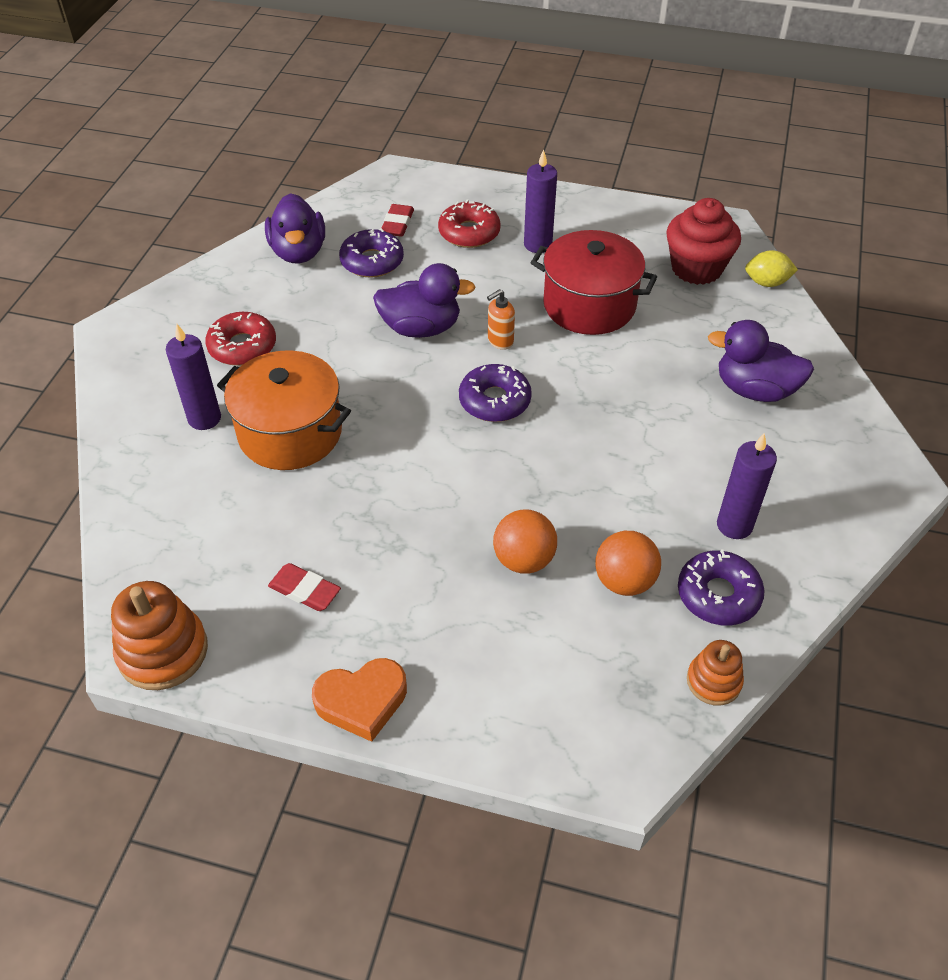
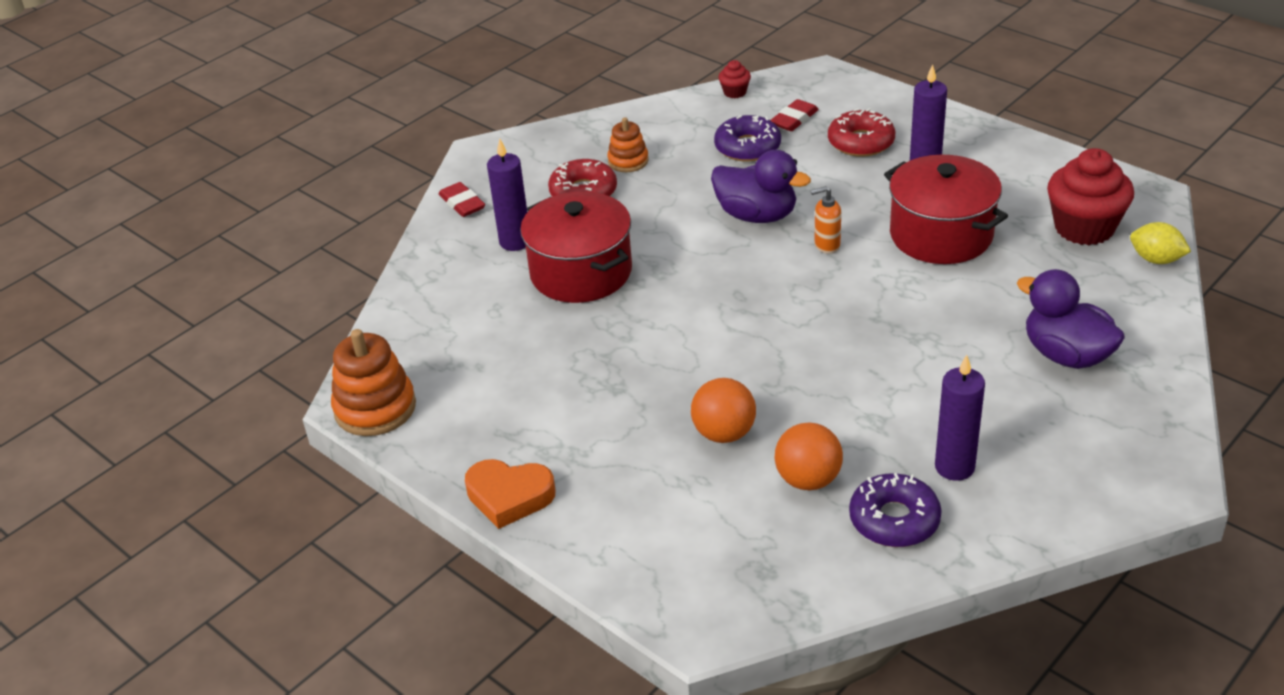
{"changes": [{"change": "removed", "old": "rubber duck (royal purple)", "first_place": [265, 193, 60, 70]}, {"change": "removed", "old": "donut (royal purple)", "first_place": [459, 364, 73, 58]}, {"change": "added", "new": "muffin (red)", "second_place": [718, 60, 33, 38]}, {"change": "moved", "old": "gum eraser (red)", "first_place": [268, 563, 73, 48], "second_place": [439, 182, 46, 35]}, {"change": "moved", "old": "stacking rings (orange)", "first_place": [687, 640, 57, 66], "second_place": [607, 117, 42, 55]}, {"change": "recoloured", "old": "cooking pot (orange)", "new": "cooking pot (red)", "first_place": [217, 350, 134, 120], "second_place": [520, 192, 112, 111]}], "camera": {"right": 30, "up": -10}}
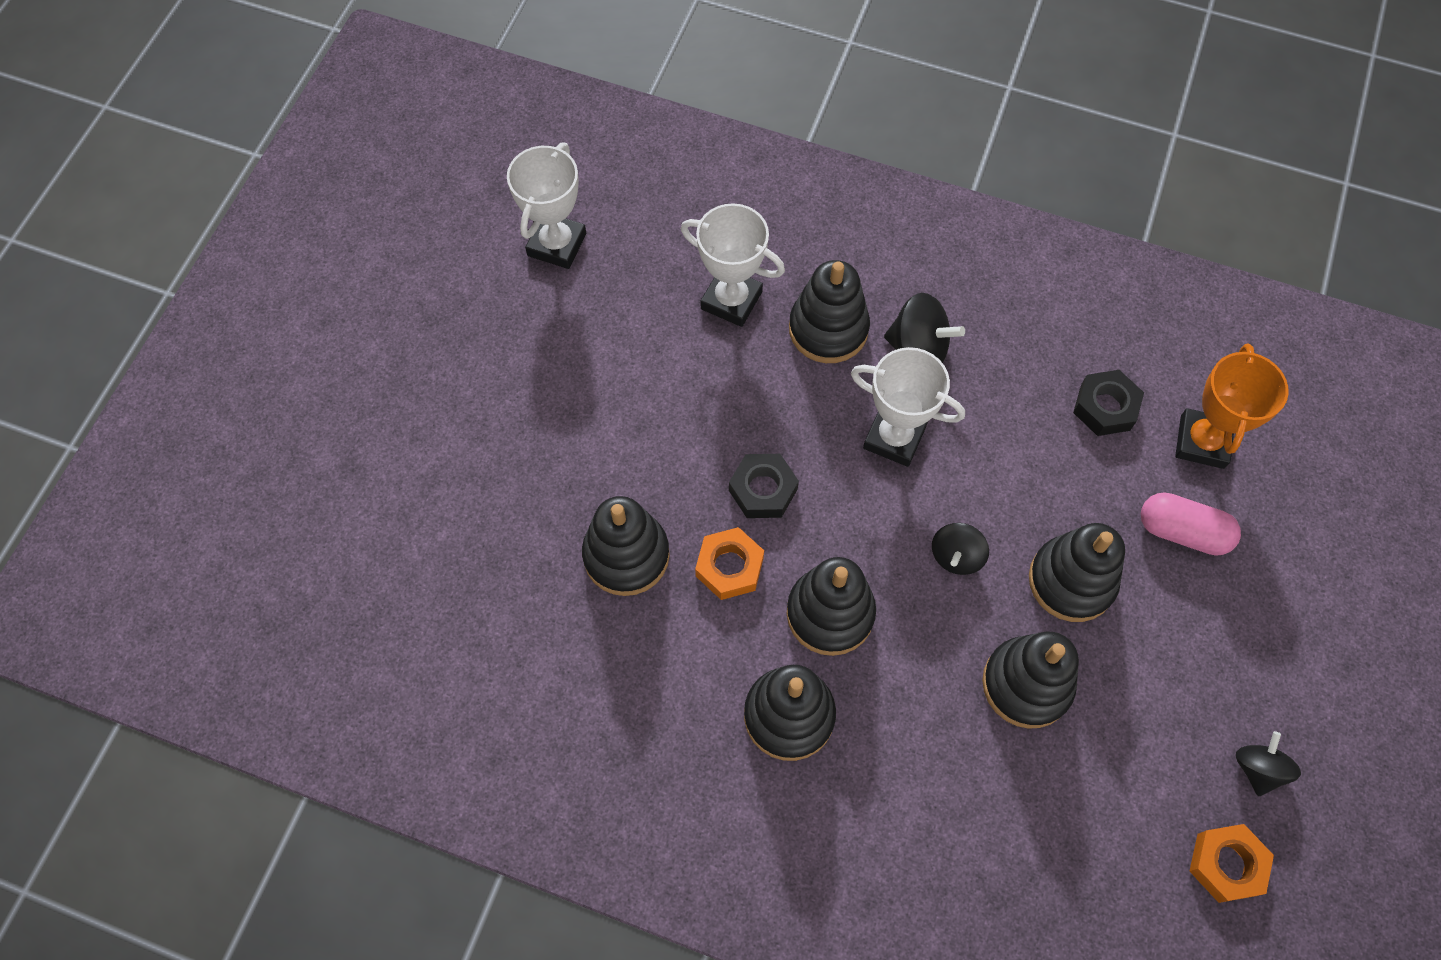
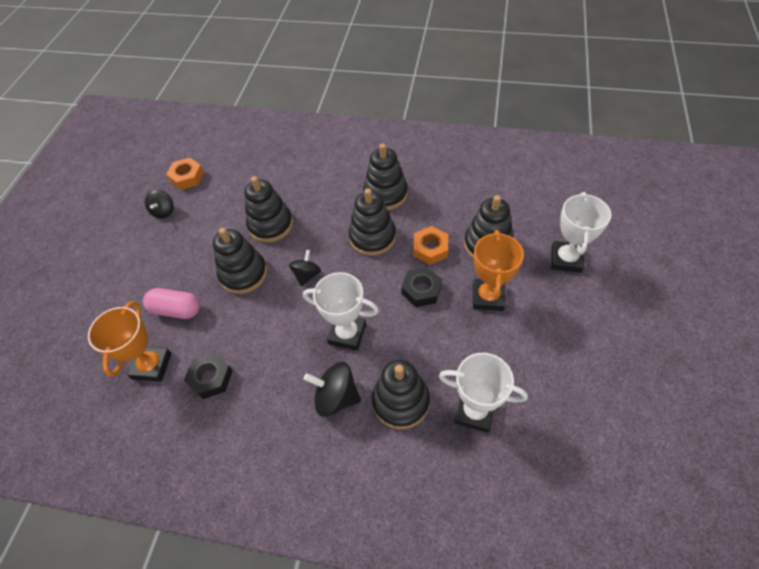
{"changes": [{"change": "added", "new": "prize cup (orange)", "second_place": [473, 230, 51, 81]}, {"change": "moved", "old": "prize cup (snow-white)", "first_place": [507, 143, 79, 126], "second_place": [551, 192, 60, 81]}], "camera": {"right": 175, "up": -10}}
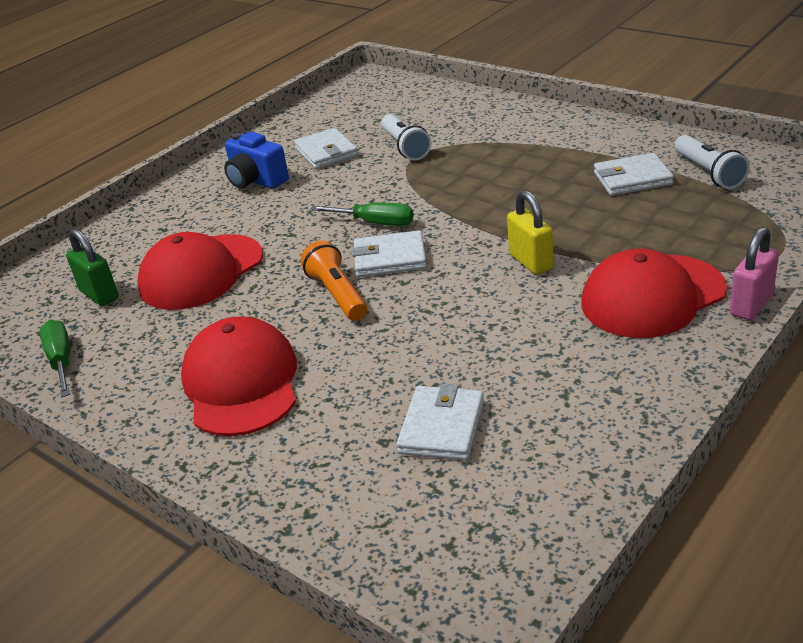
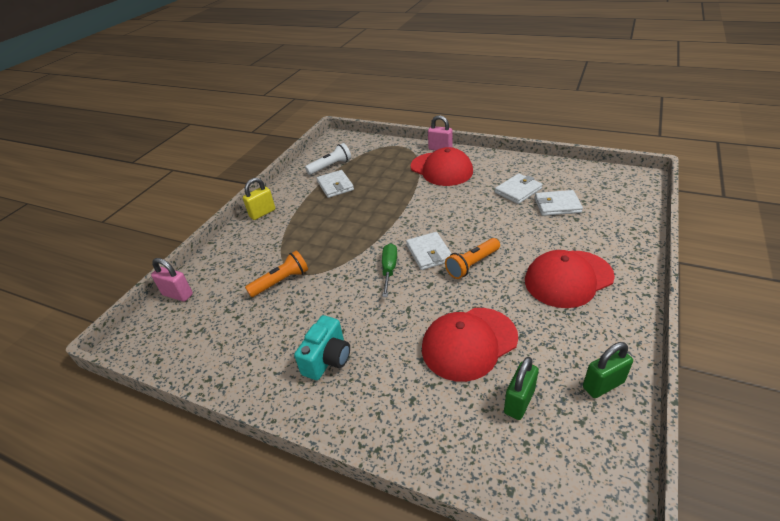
{"changes": [{"change": "added", "new": "lock (rosy)", "second_place": [151, 258, 42, 44]}, {"change": "moved", "old": "card wallet (snow-white)", "first_place": [294, 128, 64, 41], "second_place": [495, 173, 47, 31]}, {"change": "moved", "old": "lock (golden)", "first_place": [507, 190, 46, 85], "second_place": [243, 178, 32, 42]}, {"change": "replaced", "old": "flat screwdriver (emerald)", "new": "lock (emerald)", "first_place": [40, 320, 30, 77], "second_place": [583, 342, 50, 56]}, {"change": "recoloured", "old": "photo camera (royal blue)", "new": "photo camera (turquoise)", "first_place": [224, 132, 65, 57], "second_place": [294, 315, 56, 65]}, {"change": "recoloured", "old": "pocket torch (snow-white)", "new": "pocket torch (orange)", "first_place": [381, 114, 50, 47], "second_place": [245, 250, 63, 47]}, {"change": "turned", "old": "cap (red)", "first_place": [137, 232, 126, 78], "second_place": [422, 308, 96, 74], "degrees": 120}], "camera": {"right": -105, "up": 5}}
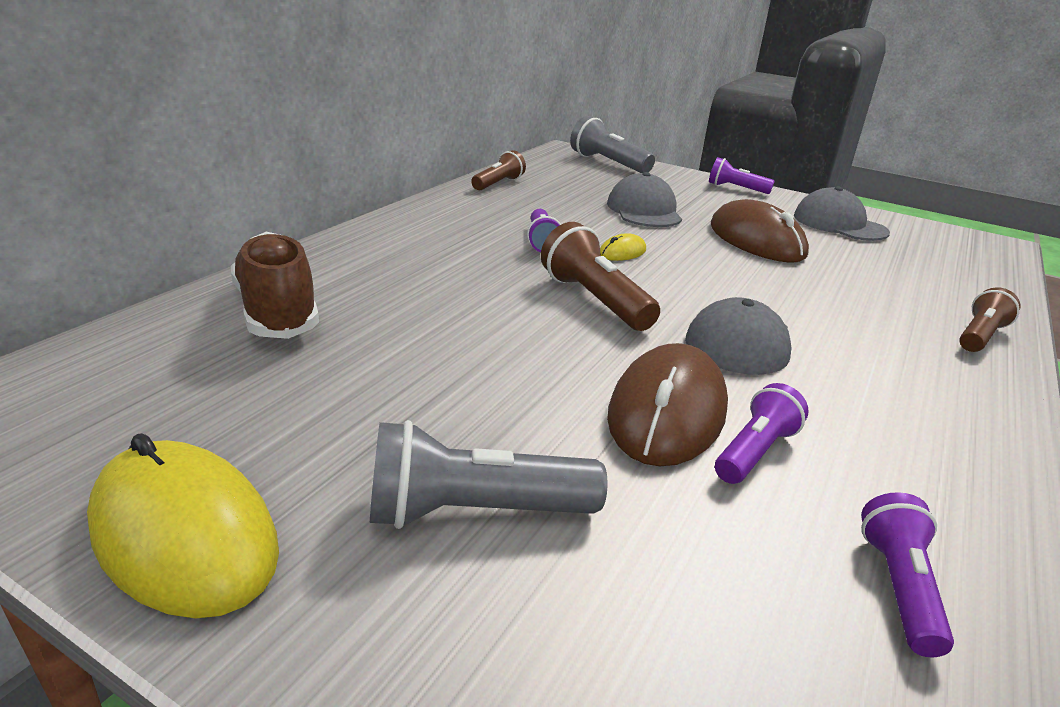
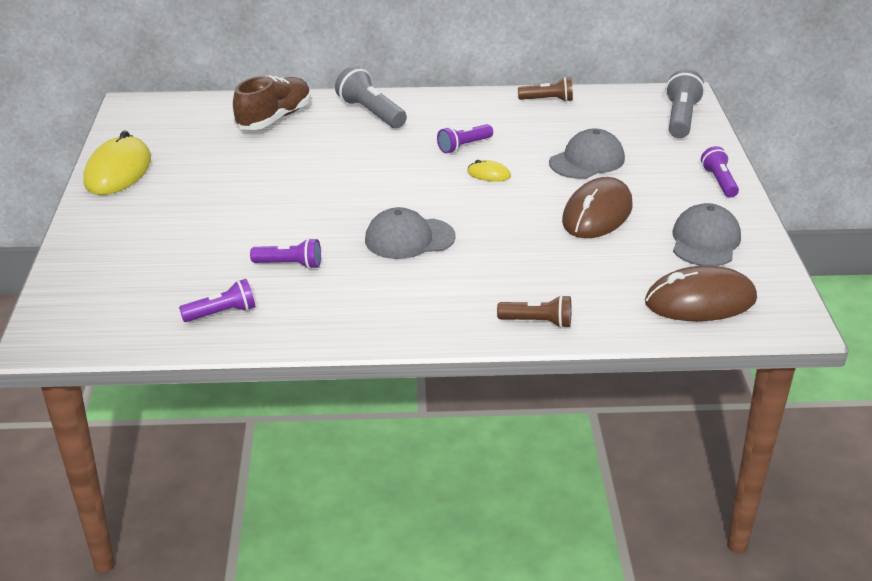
{"changes": [{"change": "removed", "old": "pocket torch (dark brown)", "first_place": [541, 222, 119, 109]}, {"change": "moved", "old": "pocket torch (ash-grey)", "first_place": [370, 420, 238, 109], "second_place": [335, 66, 72, 62]}, {"change": "moved", "old": "mouse (dark brown)", "first_place": [607, 343, 121, 123], "second_place": [645, 265, 112, 56]}], "camera": {"right": 60, "up": 5}}
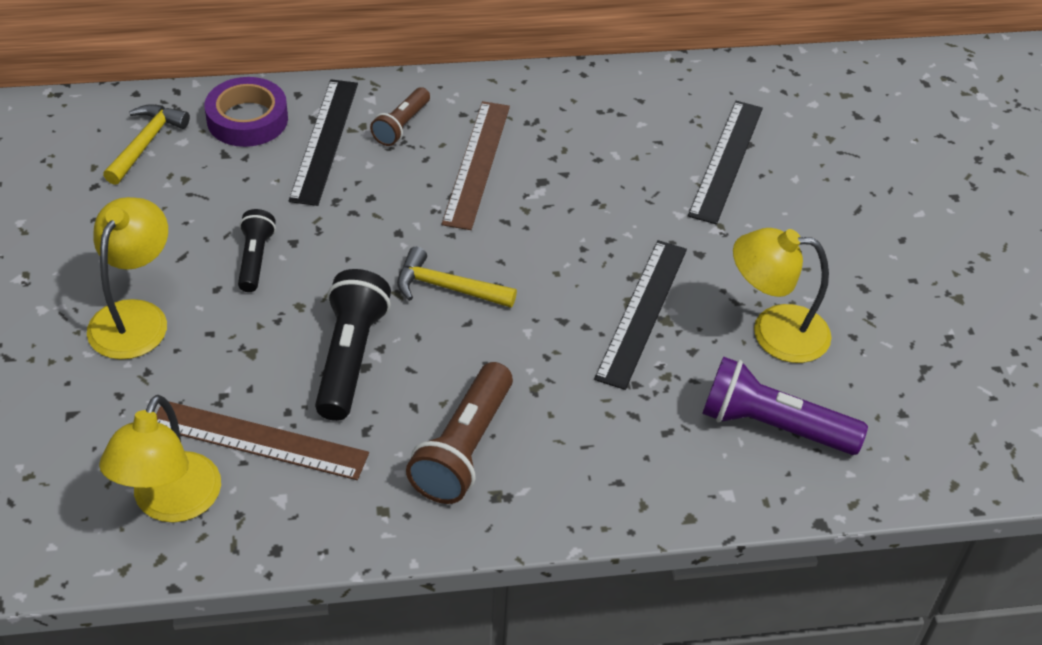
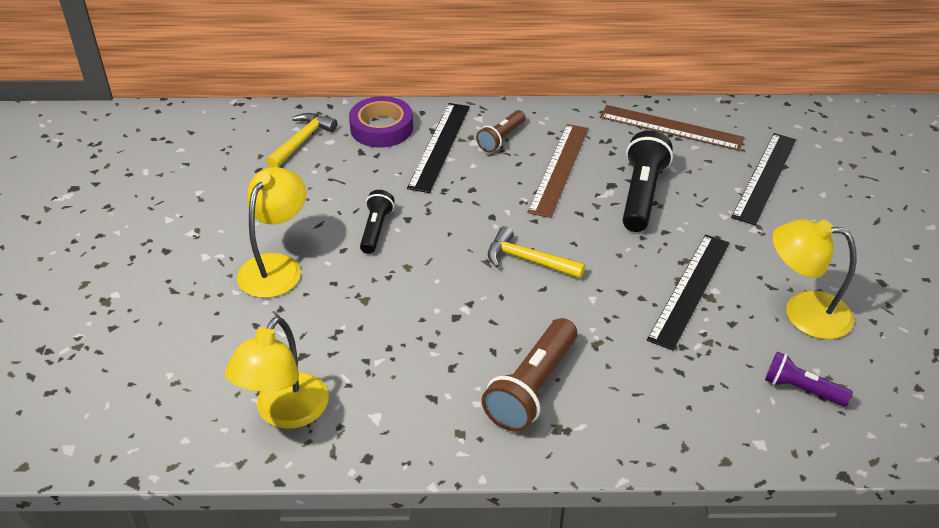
{"changes": [{"change": "moved", "old": "ruler (dark brown)", "first_place": [156, 401, 213, 79], "second_place": [600, 105, 145, 46]}, {"change": "moved", "old": "pocket torch (jet-black)", "first_place": [315, 269, 76, 152], "second_place": [623, 130, 50, 102]}, {"change": "resized", "old": "pocket torch (royal purple)", "first_place": [702, 356, 166, 99], "second_place": [765, 352, 88, 55], "factor": 0.6}], "camera": {"right": 10, "up": -5}}
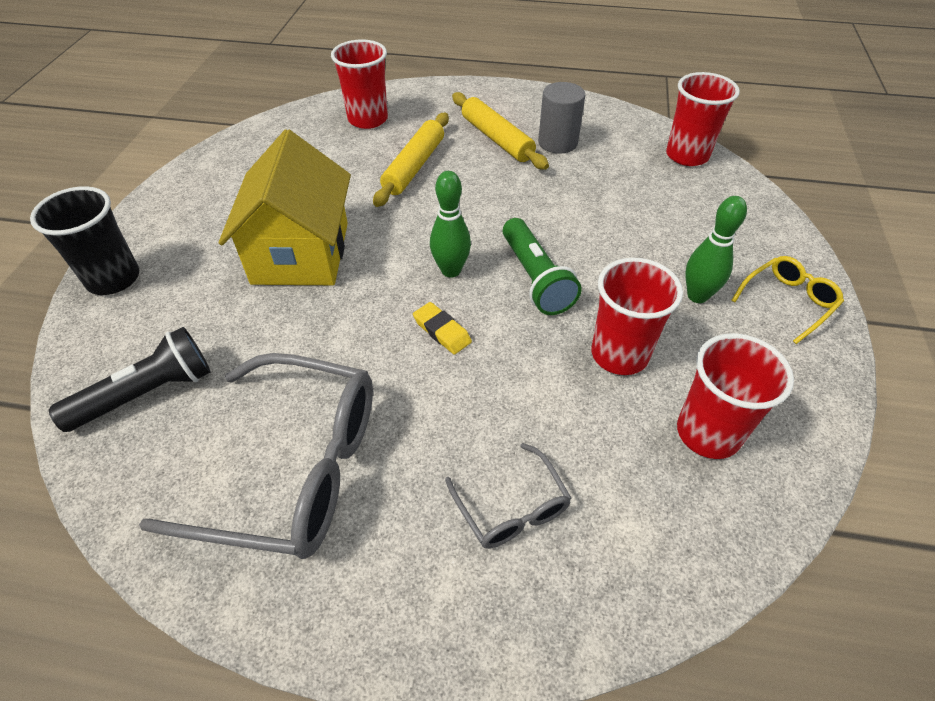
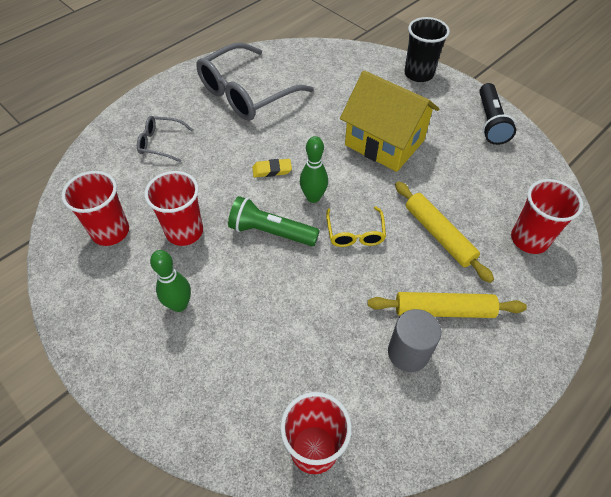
{"changes": [{"change": "moved", "old": "pocket torch (jet-black)", "first_place": [49, 327, 161, 105], "second_place": [479, 83, 37, 62]}, {"change": "moved", "old": "glasses (golden)", "first_place": [731, 256, 113, 88], "second_place": [326, 207, 60, 40]}], "camera": {"right": 125, "up": 5}}
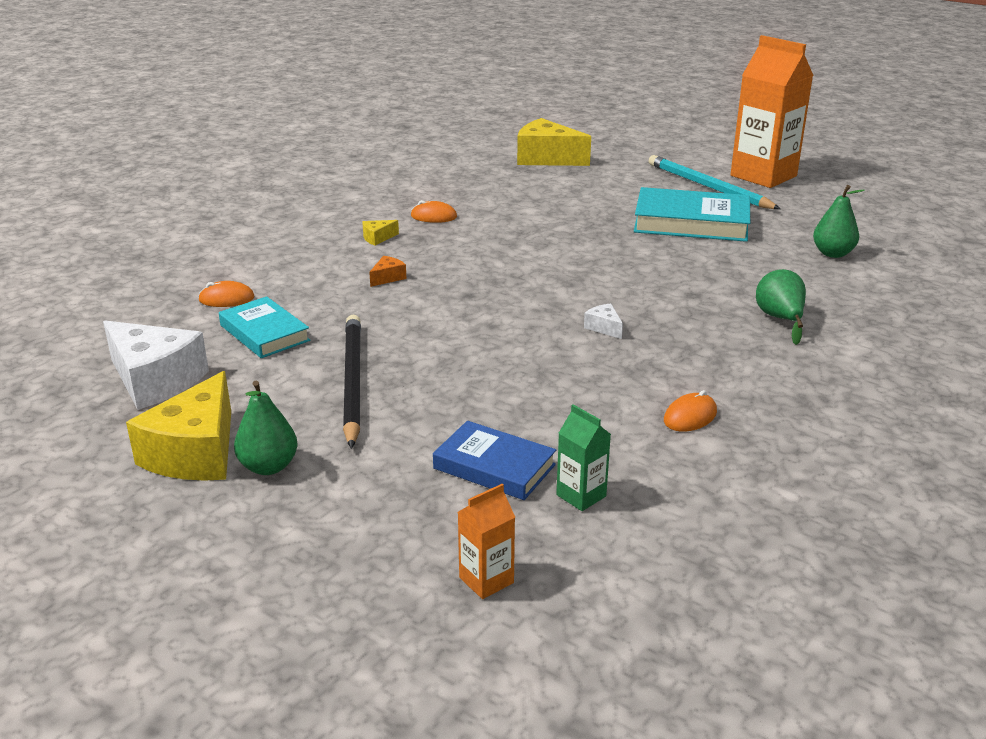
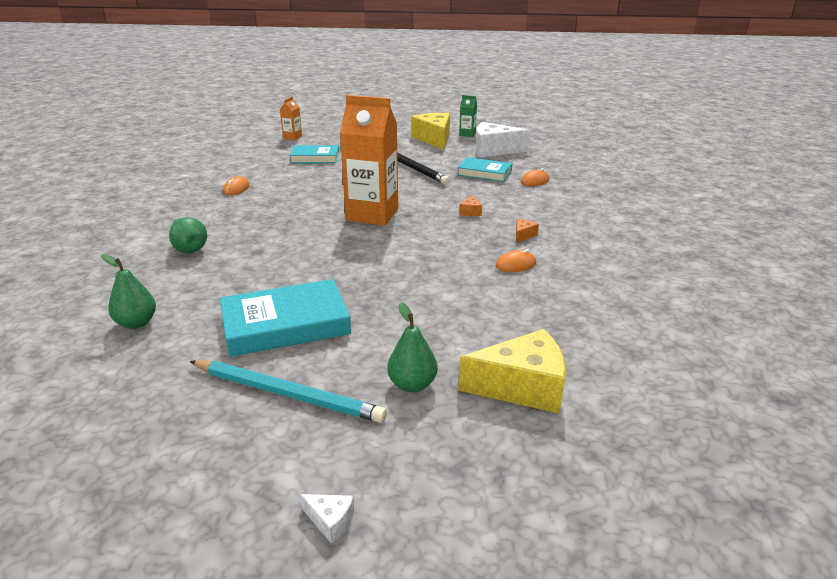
{"changes": [{"change": "moved", "old": "toy pear (emerald)", "first_place": [234, 381, 63, 94], "second_place": [387, 302, 51, 90]}, {"change": "moved", "old": "milk carton (emerald)", "first_place": [556, 404, 55, 107], "second_place": [459, 95, 18, 42]}, {"change": "moved", "old": "cheese wedge (snow-white)", "first_place": [584, 304, 39, 35], "second_place": [300, 494, 54, 49]}, {"change": "moved", "old": "milk carton (orange)", "first_place": [730, 35, 84, 153], "second_place": [340, 95, 58, 131]}, {"change": "recoloured", "old": "cheese wedge (golden)", "new": "cheese wedge (orange)", "first_place": [362, 220, 37, 26], "second_place": [516, 219, 23, 24]}, {"change": "recoloured", "old": "book (royal blue)", "new": "book (turquoise)", "first_place": [433, 421, 123, 79], "second_place": [290, 145, 49, 18]}], "camera": {"right": 150, "up": 0}}
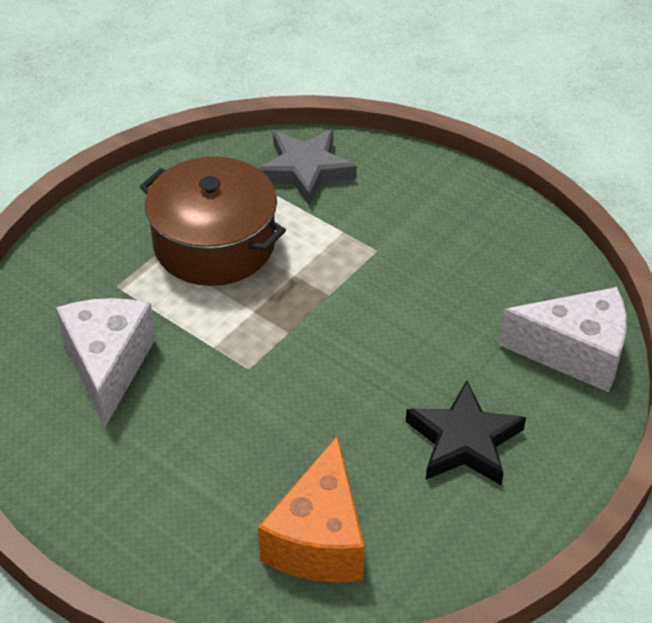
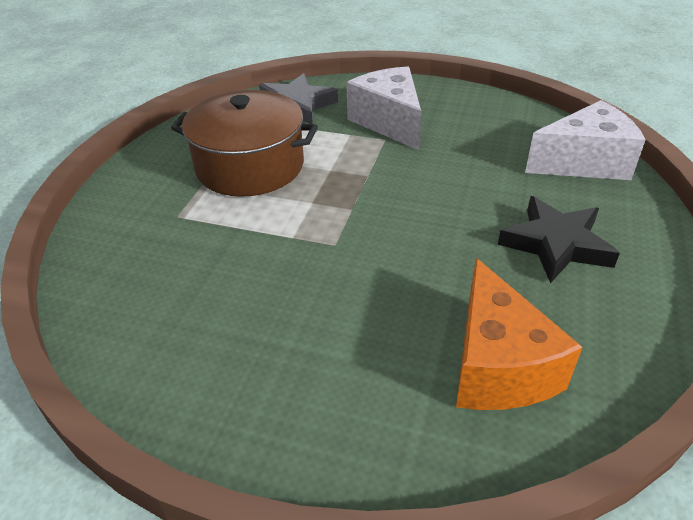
{"changes": [{"change": "moved", "old": "cheese wedge (snow-white)", "first_place": [56, 298, 100, 129], "second_place": [346, 66, 75, 84]}], "camera": {"right": -20, "up": -5}}
